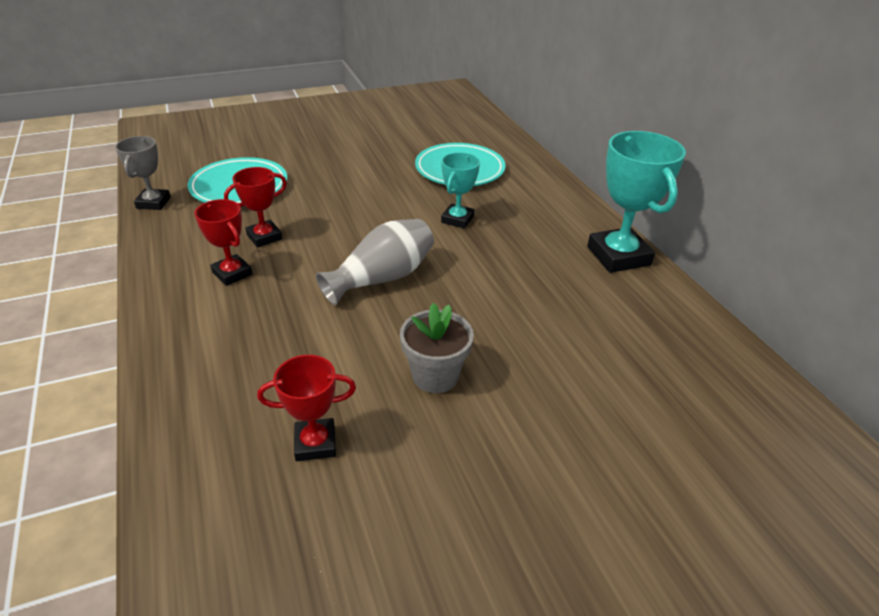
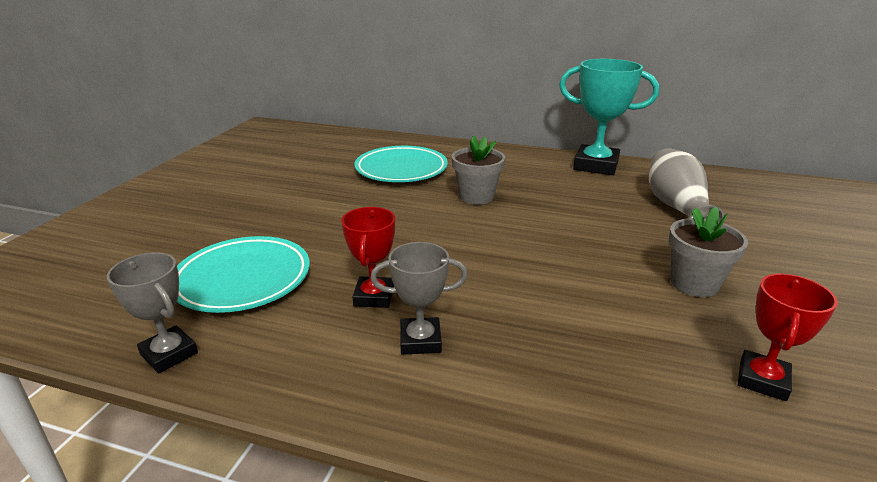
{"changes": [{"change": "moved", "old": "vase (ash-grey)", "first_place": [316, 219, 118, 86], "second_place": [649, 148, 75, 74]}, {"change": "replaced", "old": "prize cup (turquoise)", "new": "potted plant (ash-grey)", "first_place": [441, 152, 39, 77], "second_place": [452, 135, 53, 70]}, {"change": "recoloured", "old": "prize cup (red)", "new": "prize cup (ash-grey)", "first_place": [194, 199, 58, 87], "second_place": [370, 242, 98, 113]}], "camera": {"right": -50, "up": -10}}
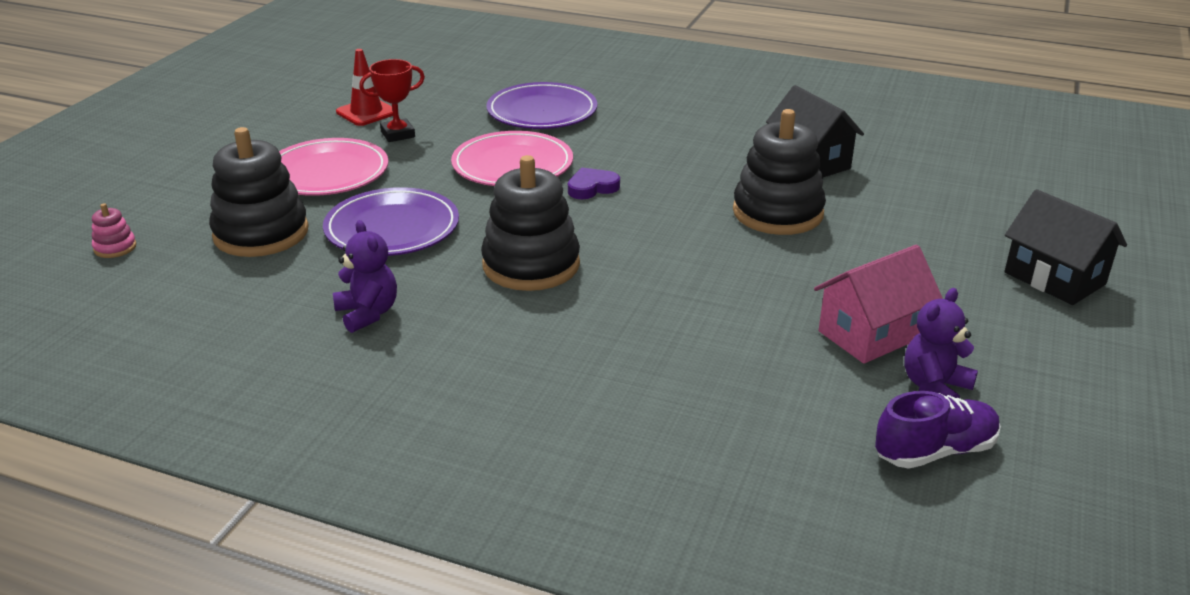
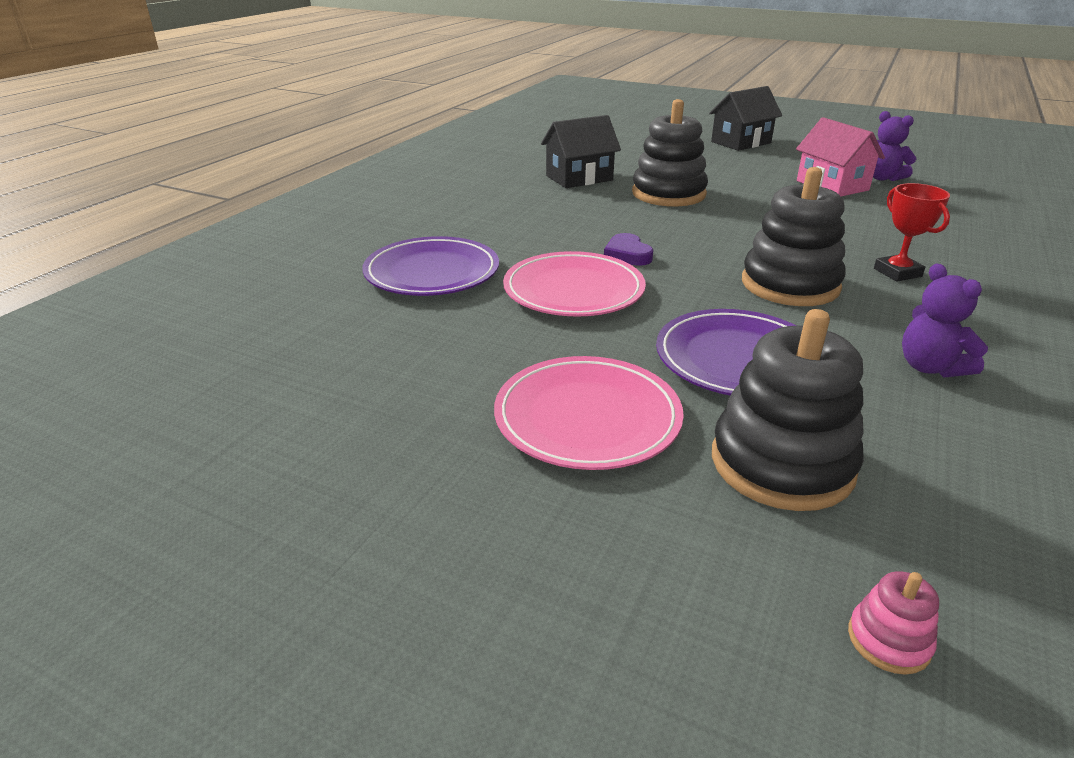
{"changes": [{"change": "removed", "old": "safety cone (red)", "first_place": [336, 49, 57, 77]}, {"change": "removed", "old": "sneaker (royal purple)", "first_place": [875, 391, 126, 78]}, {"change": "moved", "old": "prize cup (red)", "first_place": [359, 59, 66, 83], "second_place": [874, 183, 76, 98]}, {"change": "turned", "old": "stuffed bear (royal purple)", "first_place": [333, 220, 64, 113], "second_place": [902, 263, 86, 114], "degrees": -90}], "camera": {"right": -85, "up": 0}}
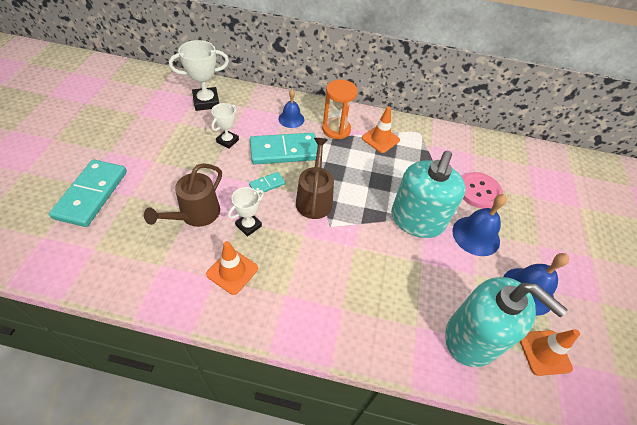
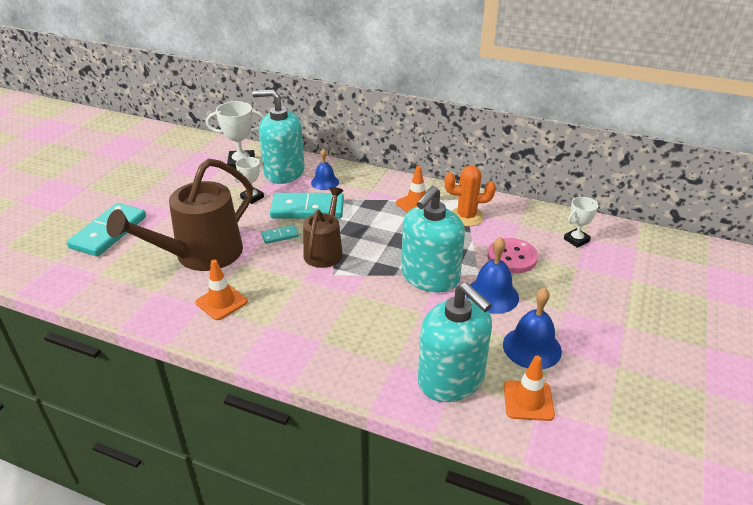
{"changes": [{"change": "removed", "old": "sandglass (orange)", "first_place": [322, 80, 36, 59]}, {"change": "added", "new": "soap dispenser (turquoise)", "second_place": [252, 89, 53, 95]}, {"change": "added", "new": "cactus (orange)", "second_place": [445, 165, 51, 61]}, {"change": "moved", "old": "prize cup (snow-white)", "first_place": [228, 187, 36, 50], "second_place": [564, 197, 35, 51]}, {"change": "resized", "old": "sprinkling can (dark brown)", "first_place": [144, 163, 78, 64], "second_place": [106, 158, 147, 113], "factor": 1.66}], "camera": {"right": 15, "up": -15}}
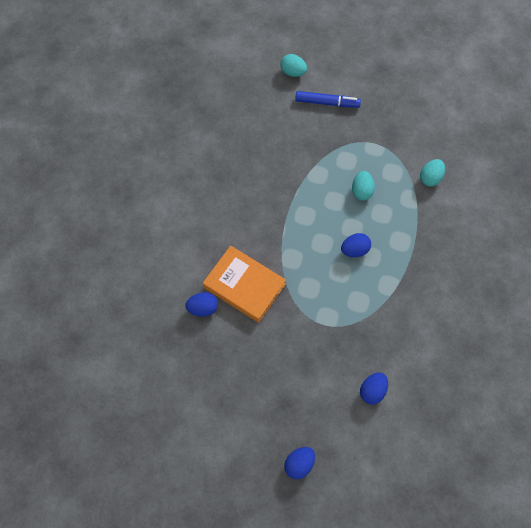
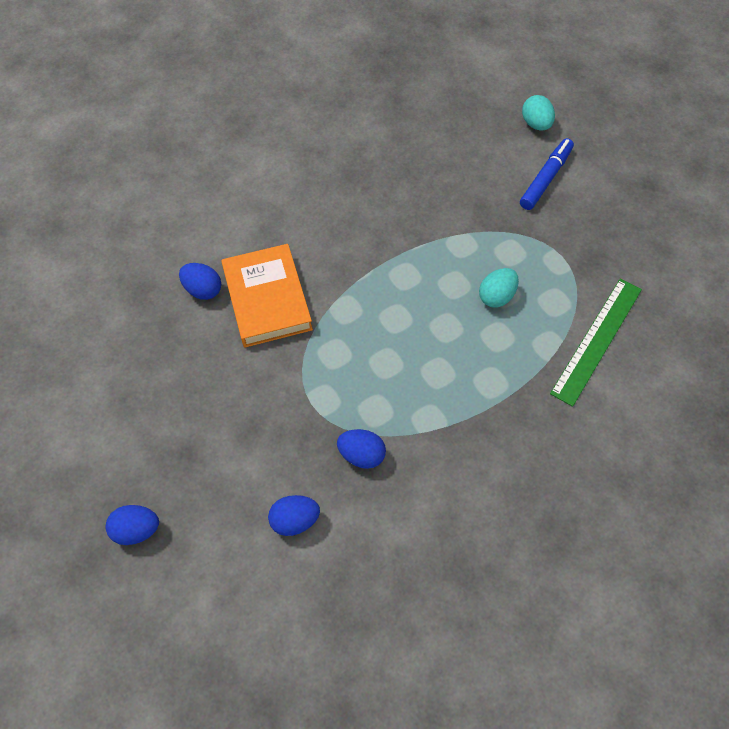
{"changes": [{"change": "moved", "old": "toy egg (royal blue)", "first_place": [341, 233, 30, 24], "second_place": [337, 429, 49, 40]}, {"change": "replaced", "old": "toy egg (turquoise)", "new": "ruler (emerald)", "first_place": [420, 159, 25, 28], "second_place": [550, 279, 92, 128]}, {"change": "turned", "old": "marker pen (royal blue)", "first_place": [295, 91, 66, 17], "second_place": [520, 138, 54, 72], "degrees": -105}], "camera": {"right": 40, "up": -5}}
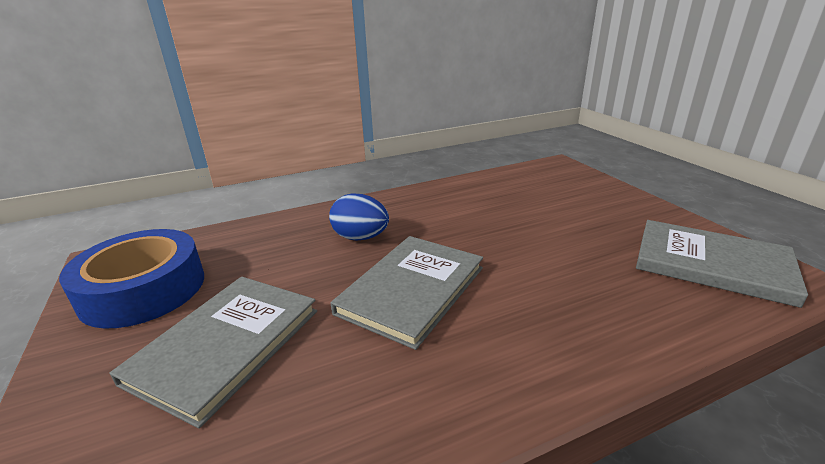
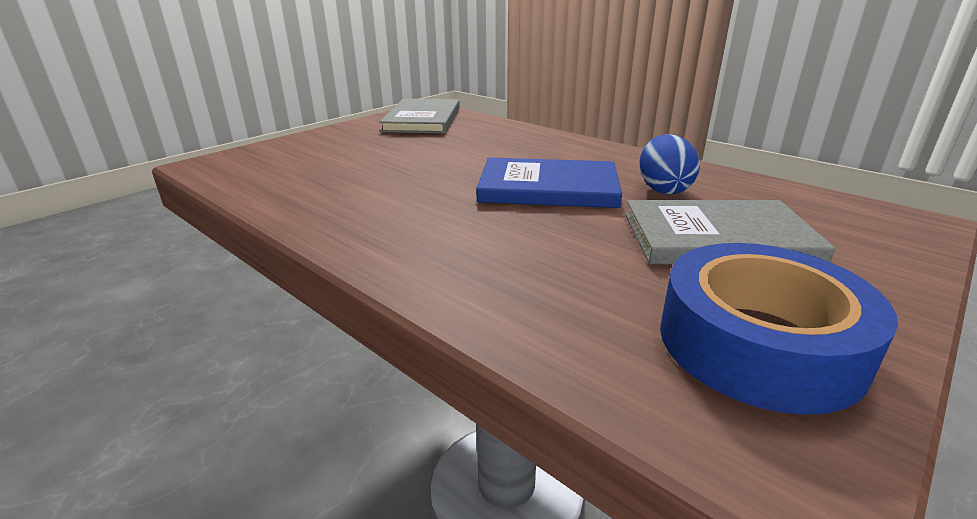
{"changes": [{"change": "moved", "old": "toy egg (royal blue)", "first_place": [329, 193, 60, 48], "second_place": [639, 134, 61, 60]}, {"change": "recoloured", "old": "book (ash-grey)", "new": "book (royal blue)", "first_place": [331, 236, 152, 114], "second_place": [476, 157, 146, 51]}], "camera": {"right": -115, "up": 0}}
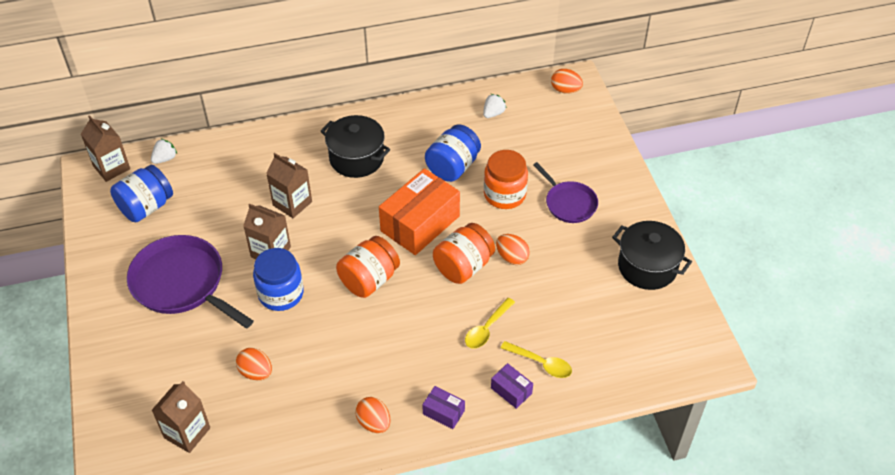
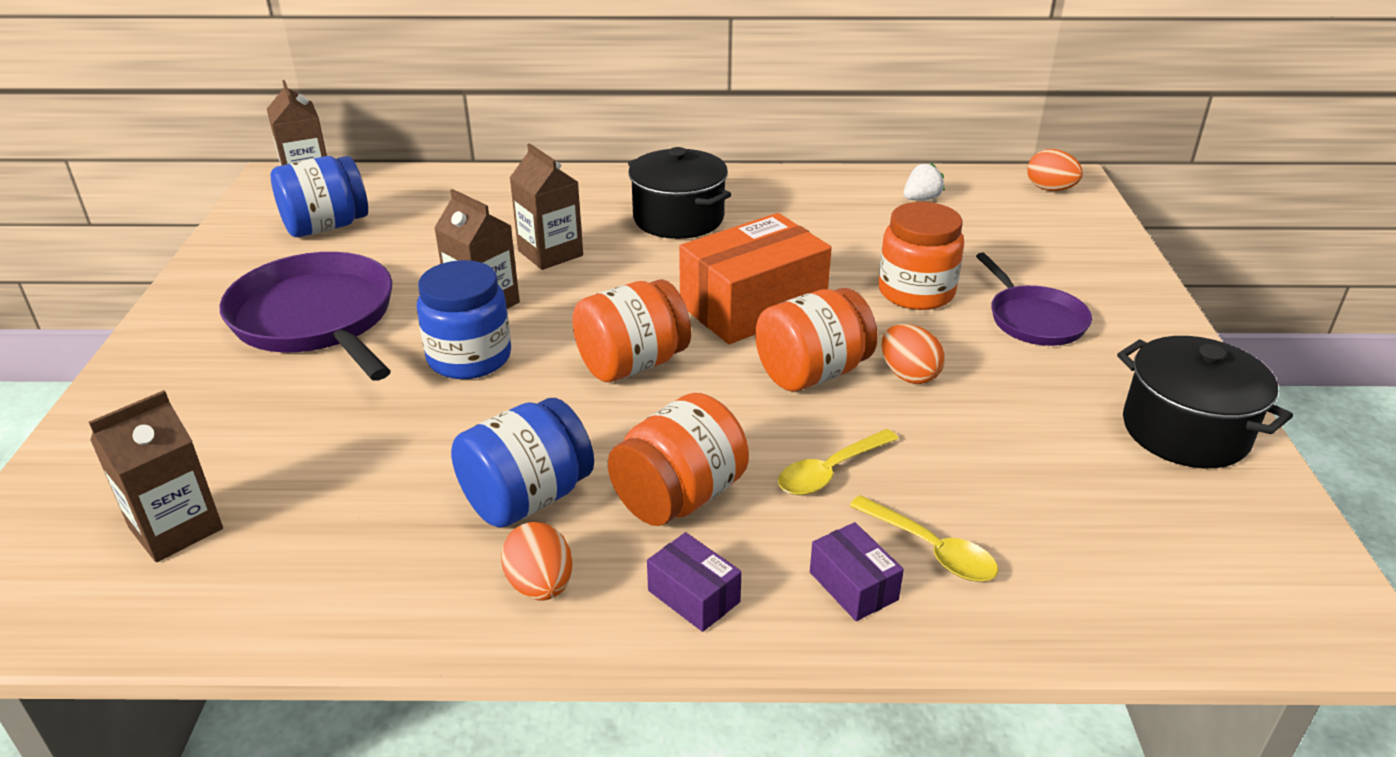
{"changes": [{"change": "removed", "old": "berry (snow-white)", "first_place": [151, 138, 26, 26]}, {"change": "removed", "old": "toy egg (orange)", "first_place": [236, 348, 36, 32]}, {"change": "added", "new": "jar (orange)", "second_place": [608, 393, 141, 133]}, {"change": "moved", "old": "jar (royal blue)", "first_place": [425, 124, 56, 58], "second_place": [451, 398, 143, 130]}], "camera": {"right": 15, "up": -15}}
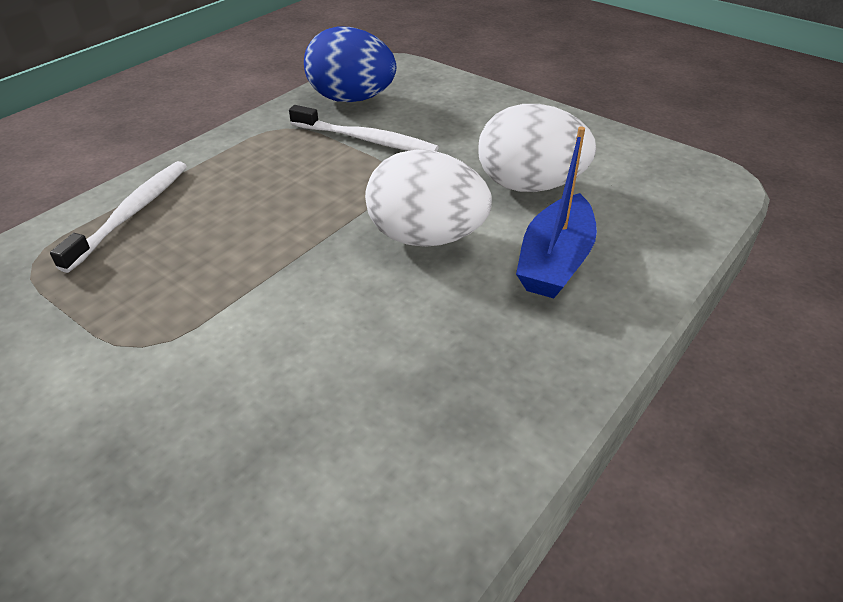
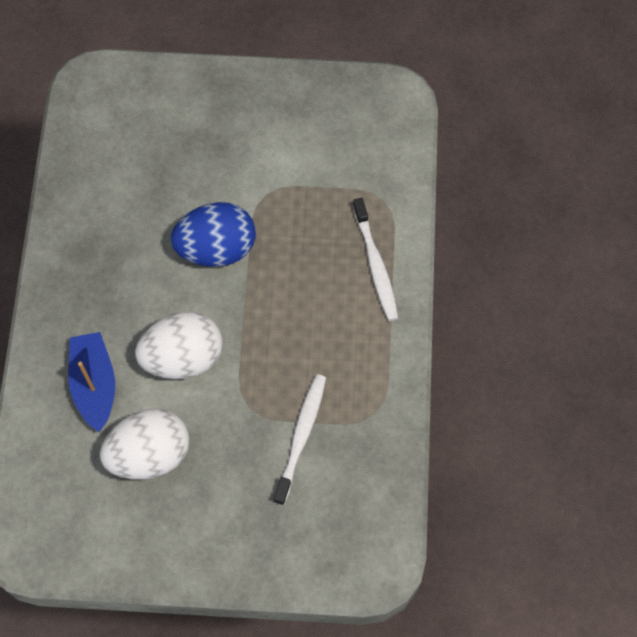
{"changes": [{"change": "moved", "old": "toy egg (royal blue)", "first_place": [304, 26, 92, 76], "second_place": [171, 202, 85, 65]}, {"change": "turned", "old": "dental brush (snow-white)", "first_place": [289, 105, 150, 47], "second_place": [273, 374, 53, 131], "degrees": 120}], "camera": {"right": 145, "up": 25}}
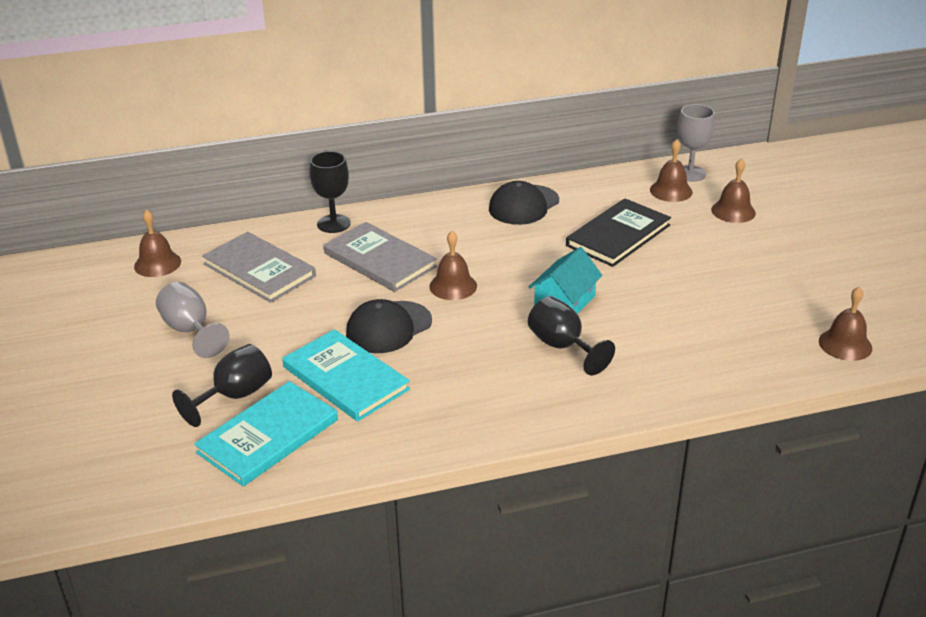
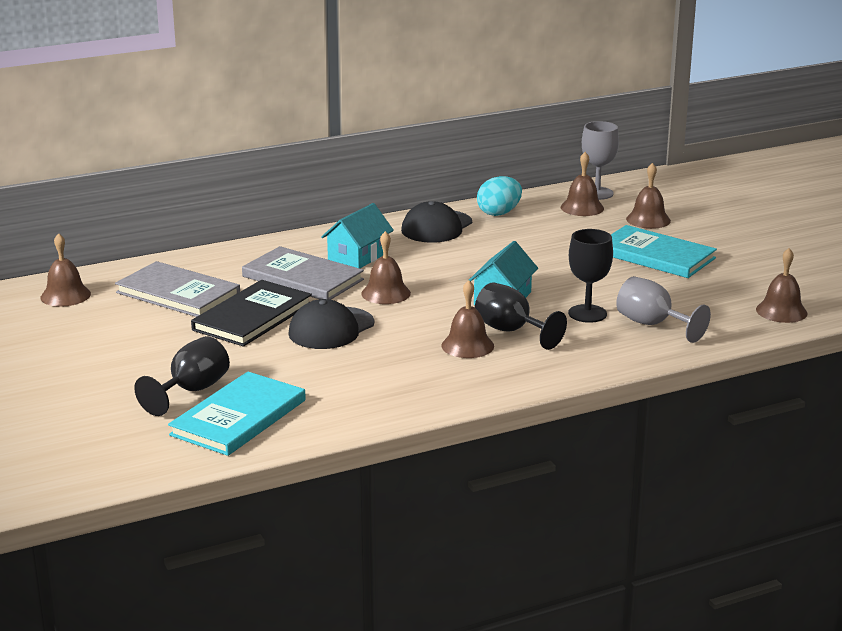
{"changes": [{"change": "added", "new": "house (turquoise)", "second_place": [321, 203, 73, 65]}, {"change": "added", "new": "hand bell (dark brown)", "second_place": [441, 280, 53, 78]}, {"change": "added", "new": "toy egg (turquoise)", "second_place": [477, 176, 45, 40]}, {"change": "moved", "old": "chalice (ash-grey)", "first_place": [156, 282, 74, 76], "second_place": [616, 276, 95, 67]}, {"change": "moved", "old": "book (turquoise)", "first_place": [282, 329, 128, 93], "second_place": [611, 225, 106, 53]}, {"change": "moved", "old": "chalice (jet-black)", "first_place": [310, 151, 41, 82], "second_place": [568, 229, 45, 94]}, {"change": "moved", "old": "book (jet-black)", "first_place": [566, 198, 105, 69], "second_place": [191, 280, 121, 67]}], "camera": {"right": -10, "up": -10}}
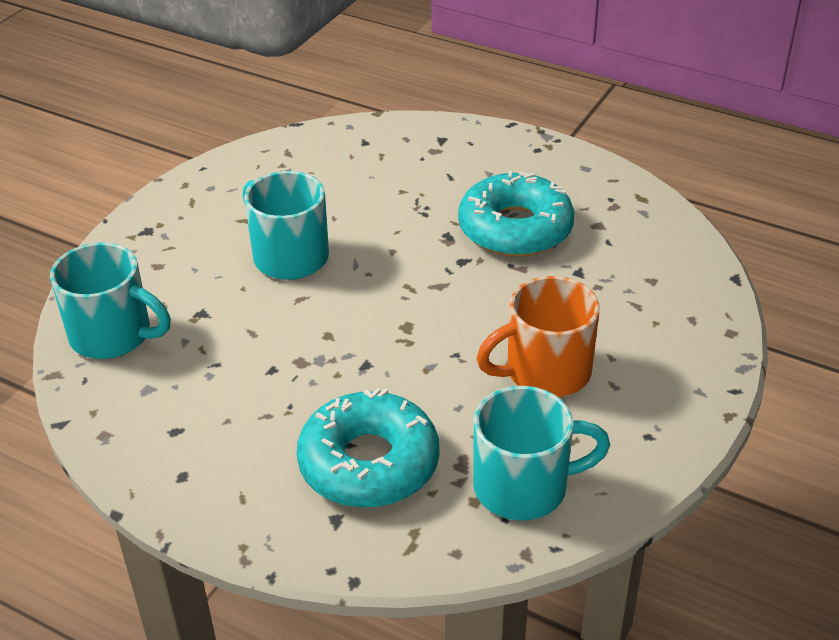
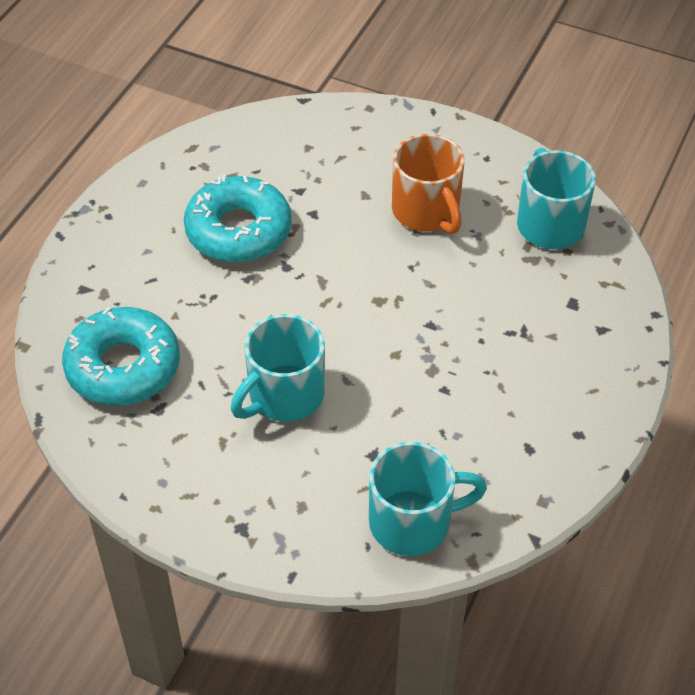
{"changes": [{"change": "moved", "old": "donut (turquoise)", "first_place": [297, 388, 142, 120], "second_place": [62, 307, 118, 99]}, {"change": "turned", "old": "tea mug (turquoise)", "first_place": [50, 242, 121, 117], "second_place": [369, 442, 118, 114], "degrees": 60}], "camera": {"right": -95, "up": 10}}
